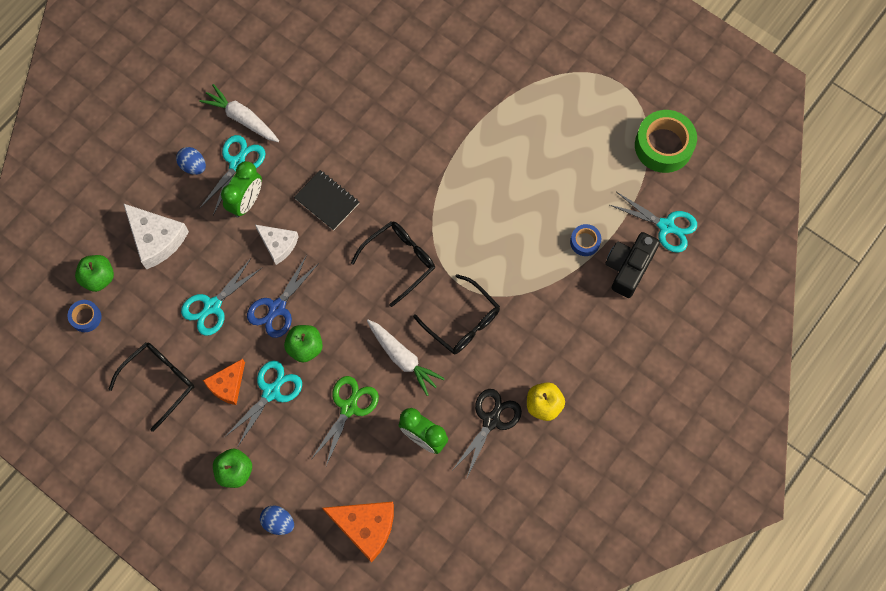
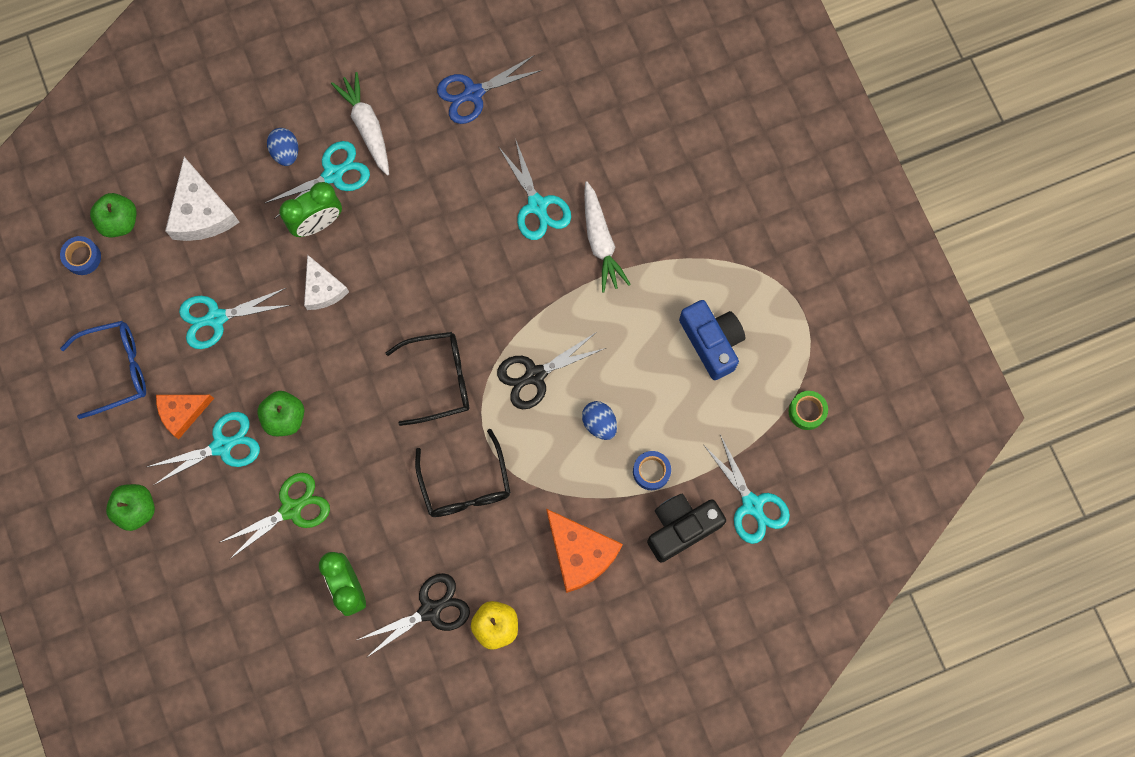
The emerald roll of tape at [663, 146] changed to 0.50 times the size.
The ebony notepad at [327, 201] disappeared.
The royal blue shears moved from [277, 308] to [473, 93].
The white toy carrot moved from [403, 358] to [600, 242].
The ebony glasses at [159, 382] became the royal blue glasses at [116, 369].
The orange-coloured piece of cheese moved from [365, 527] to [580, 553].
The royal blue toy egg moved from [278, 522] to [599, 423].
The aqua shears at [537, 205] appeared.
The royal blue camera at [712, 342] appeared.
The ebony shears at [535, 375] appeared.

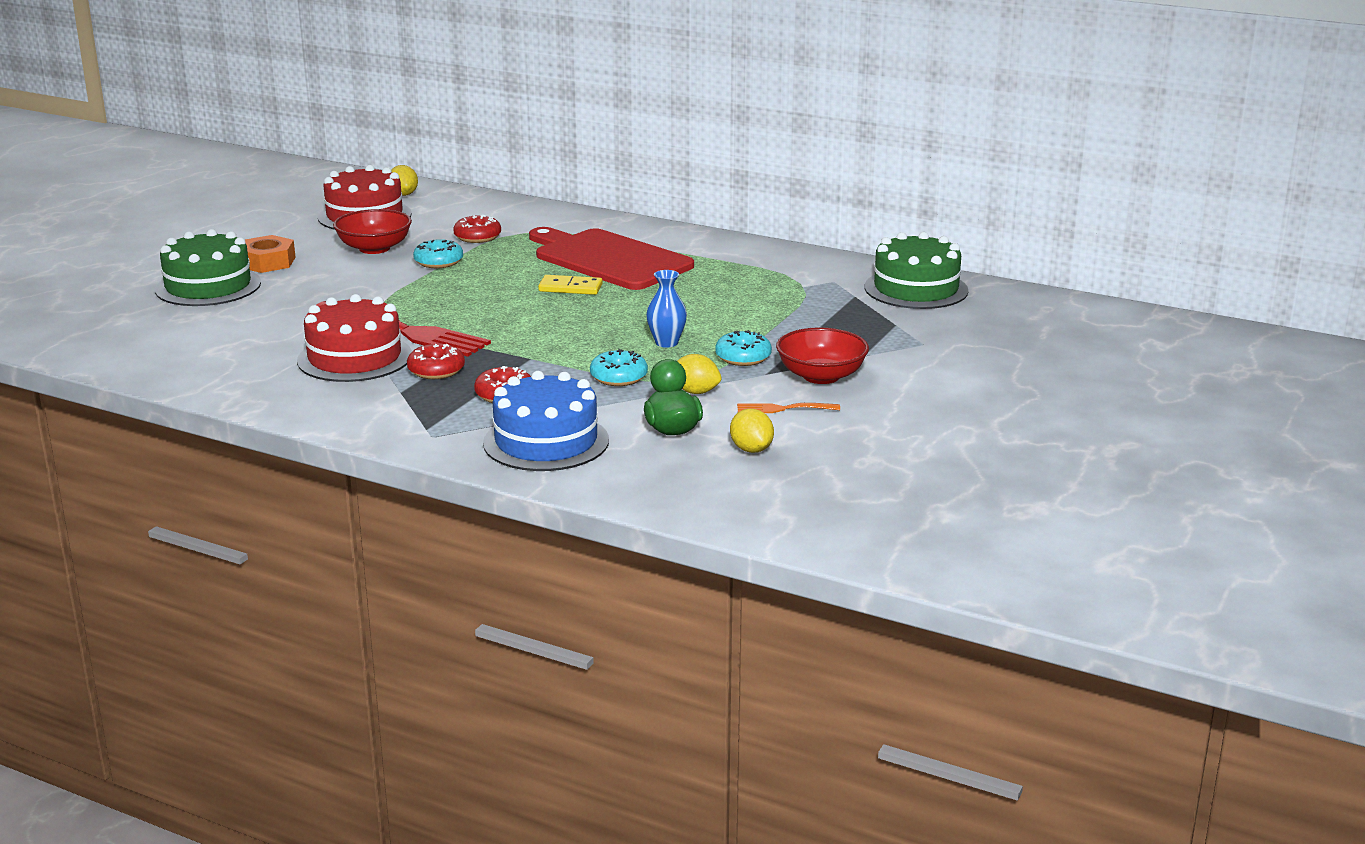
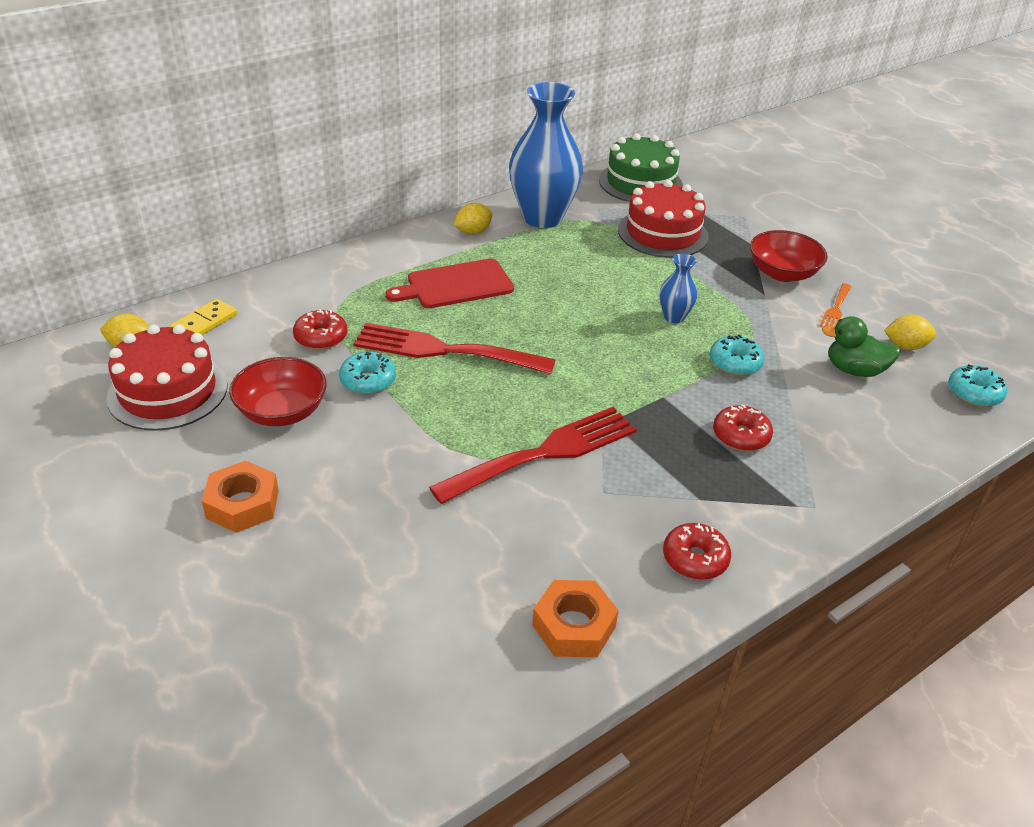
The red bread board at [608, 259] changed to 0.66 times the size.
The emerald layer cake at [208, 286] disappeared.
The golden domino moved from [570, 288] to [204, 323].
The red layer cake moved from [354, 358] to [662, 233].
The aqua glazed donut moved from [743, 358] to [974, 393].
The red glazed donut moved from [436, 371] to [695, 559].
The golden citrus fruit moved from [695, 392] to [473, 232].
The royal blue layer cake at [546, 442] disappeared.
The royal blue tall vase at [542, 217] appeared.
The red fork at [444, 350] appeared.
The orange-coloured nut at [574, 626] appeared.

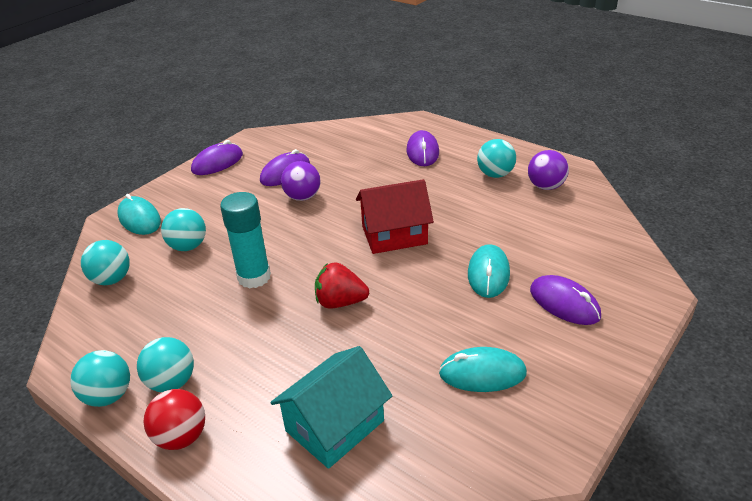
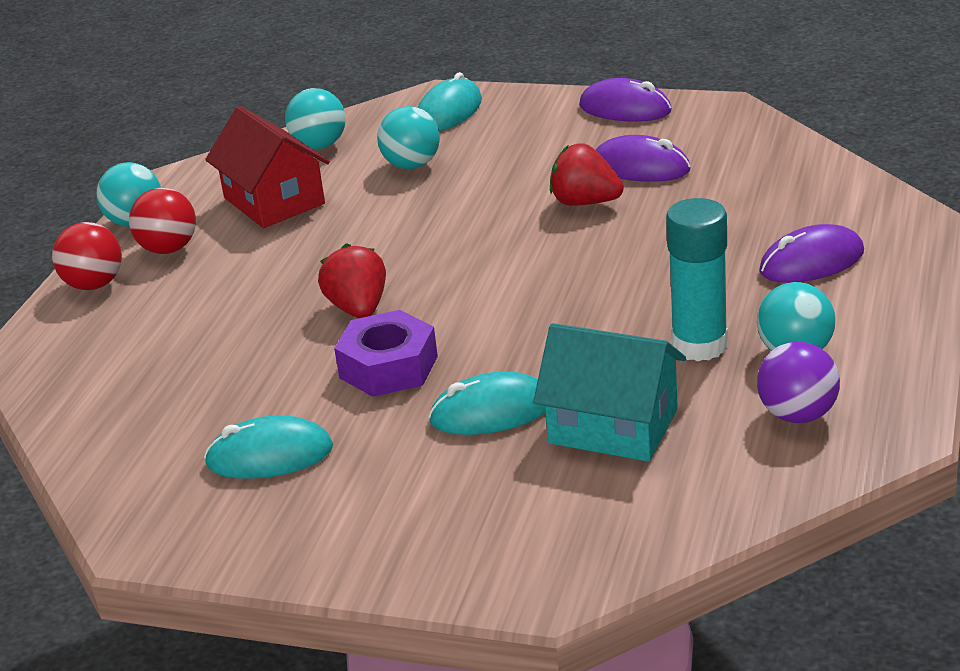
The purple sphere at [302, 197] was replaced by the red berry at [585, 202].
The red cottage moved from [394, 235] to [274, 201].
The aqua glue moved from [254, 277] to [699, 345].
The purple PC mouse at [564, 303] disappeared.
The aqua sphere at [171, 382] became the red sphere at [168, 249].
The aqua cottage moved from [335, 426] to [613, 427].
The aqua PC mouse at [482, 373] turned 75 degrees counterclockwise.
The purple nut at [388, 367] appeared.

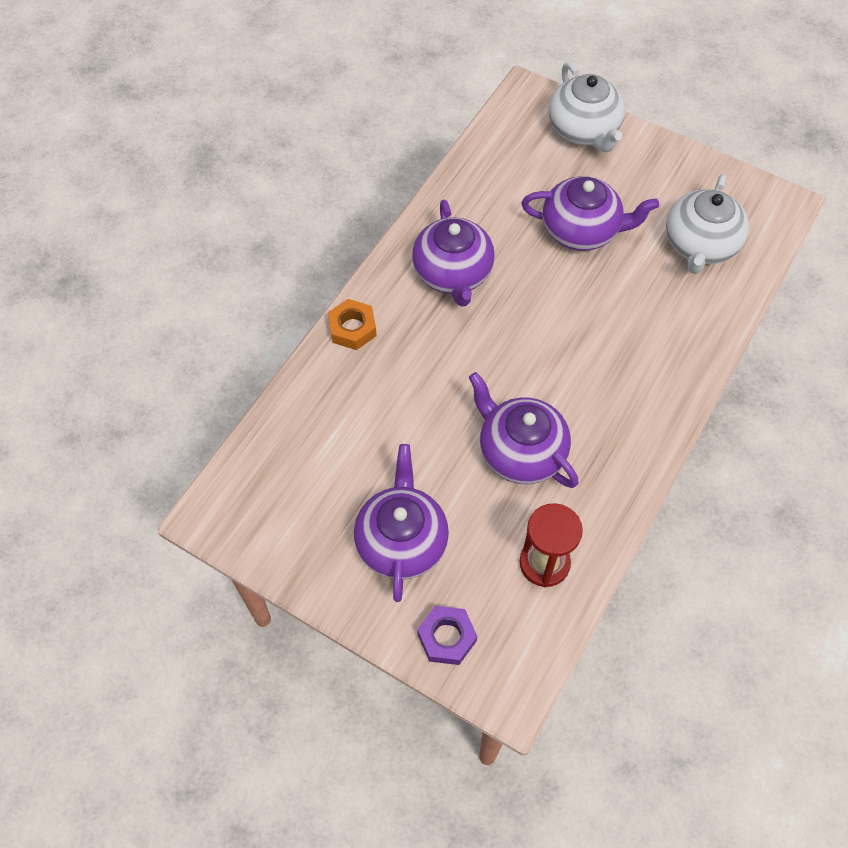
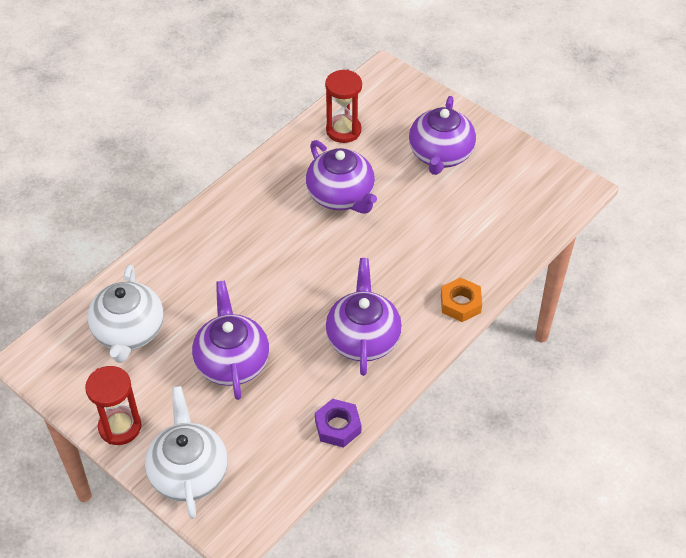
The white tea pot at [700, 245] turned 150 degrees clockwise.
The purple tea pot at [581, 230] turned 60 degrees clockwise.
The purple nut moved from [446, 637] to [338, 426].
The red sand timer at [120, 427] appeared.

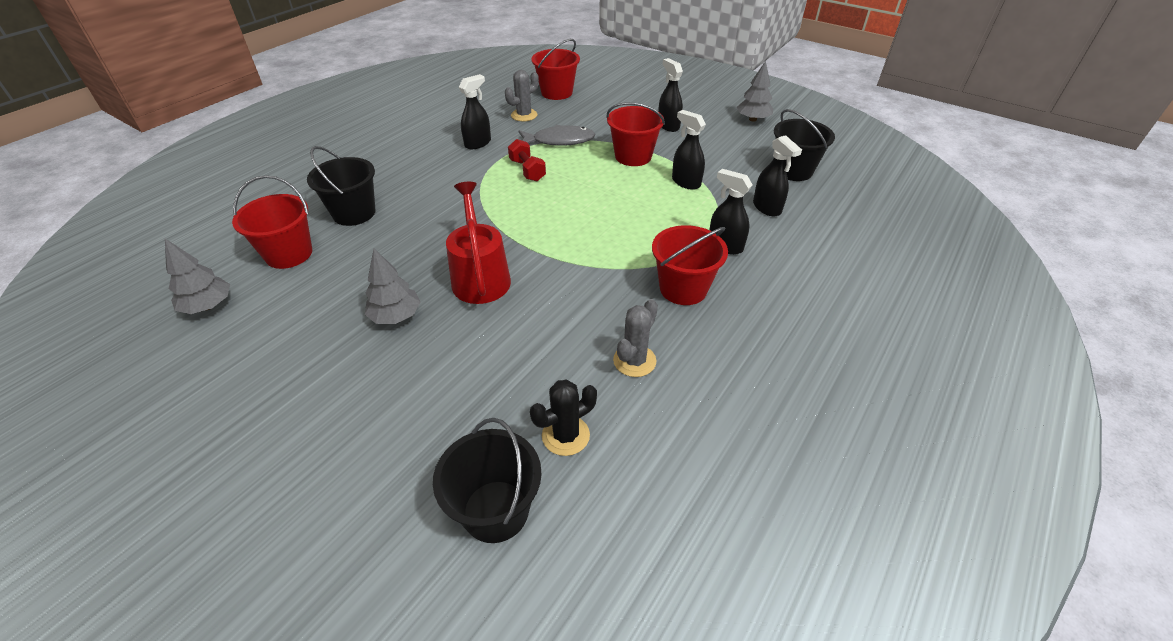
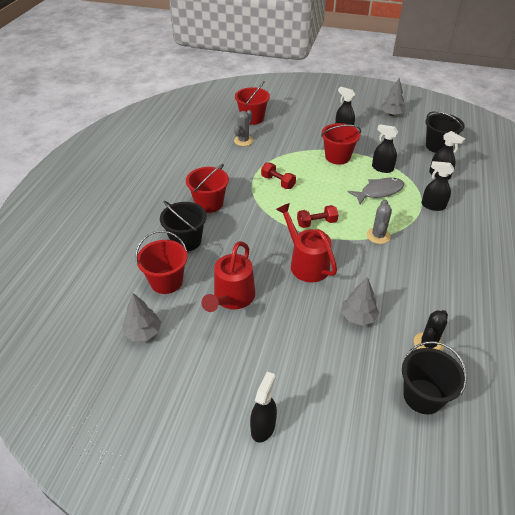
The ebony sprayer moved from [478, 143] to [263, 427].
The grey fish figure moved from [559, 141] to [379, 192].
The red pail moved from [683, 288] to [209, 203].
The grey toy tree moved from [396, 316] to [358, 317].
The grey saguaro cactus moved from [634, 361] to [378, 236].
The red free weight at [316, 223] appeared.
The red watering can at [231, 298] appeared.

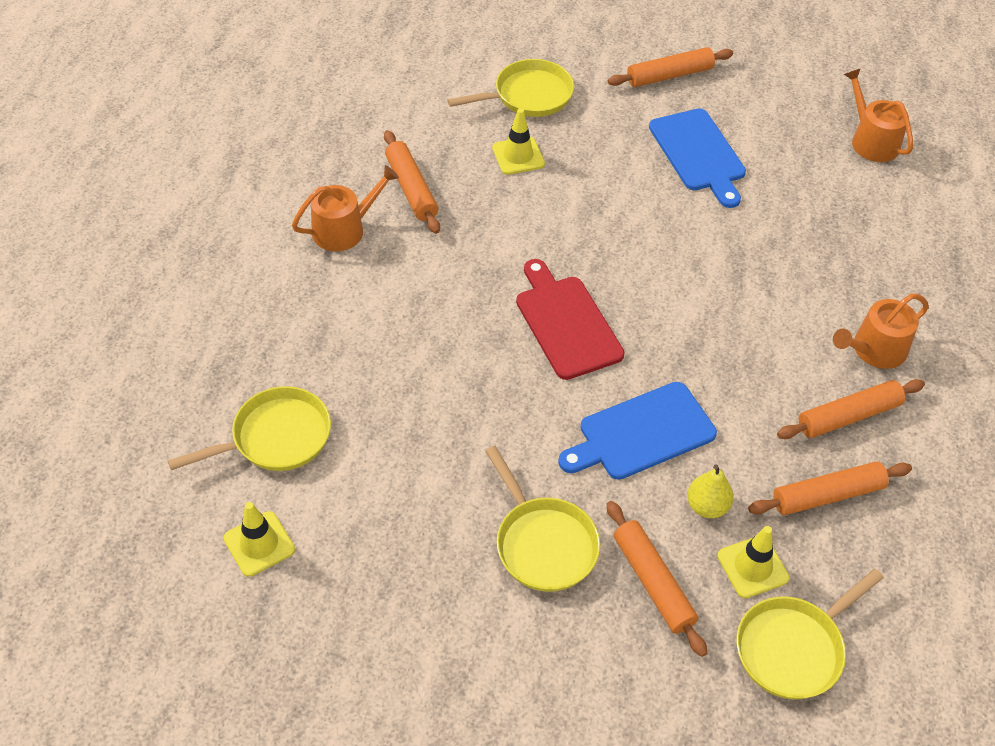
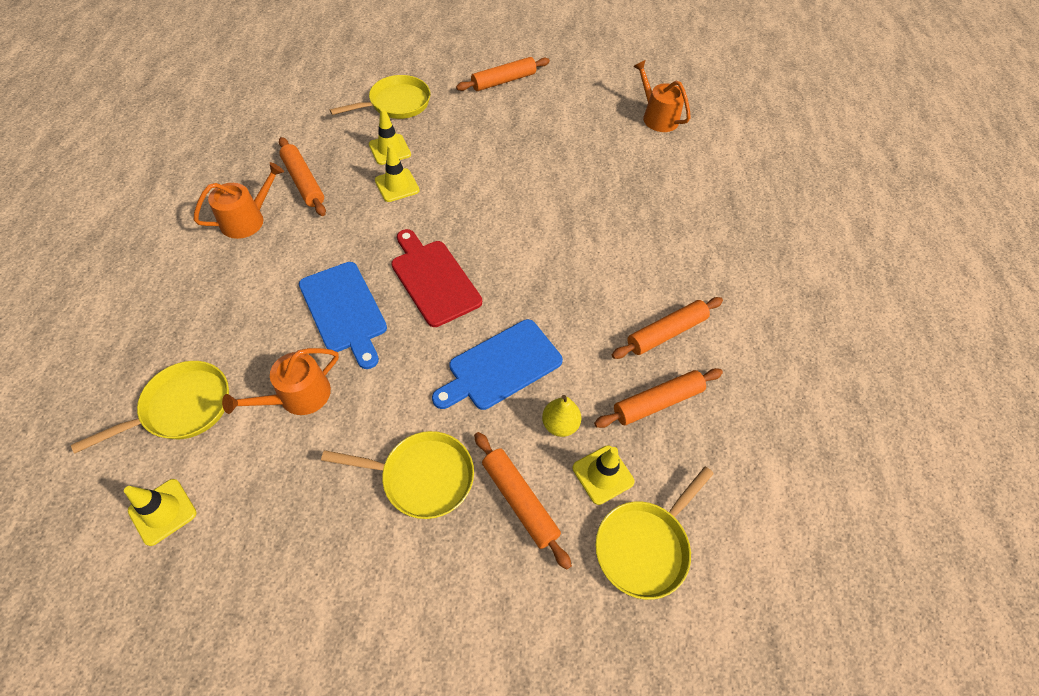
The royal blue bread board moved from [698, 154] to [344, 311].
The orange-coloured watering can moved from [874, 350] to [298, 396].
The golden skillet at [543, 543] turned 45 degrees counterclockwise.
The golden road cone at [397, 185] appeared.

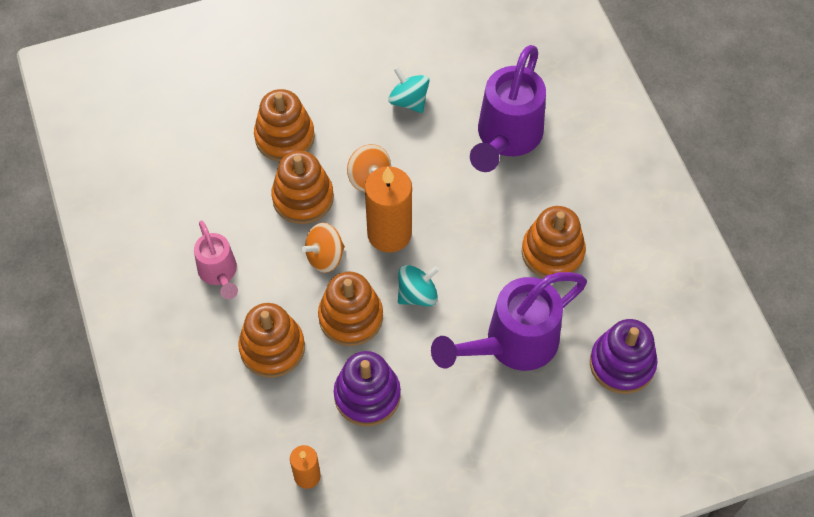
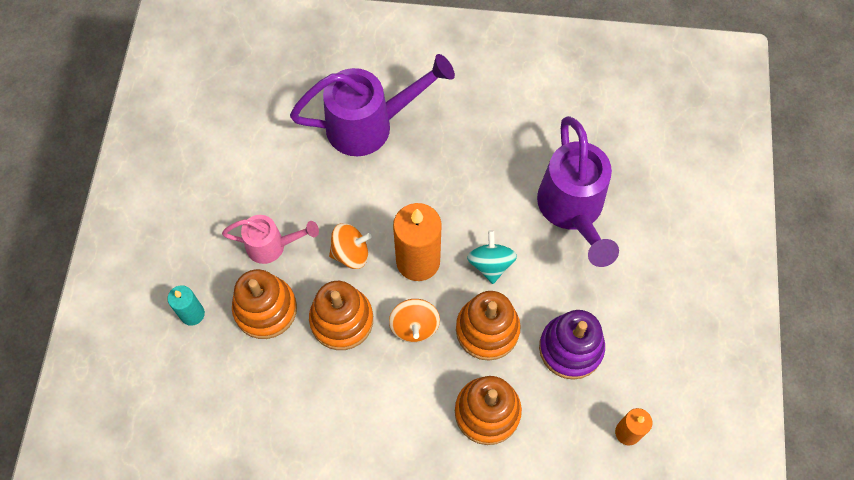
The purple watering can at [506, 139] turned 60 degrees counterclockwise.
The aqua toy top at [409, 101] disappeared.
The orange-coloured ring stacker at [552, 252] disappeared.
The pink watering can moved from [219, 274] to [273, 246].
The purple ring stacker at [622, 364] disappeared.
The aqua wax candle at [192, 314] appeared.

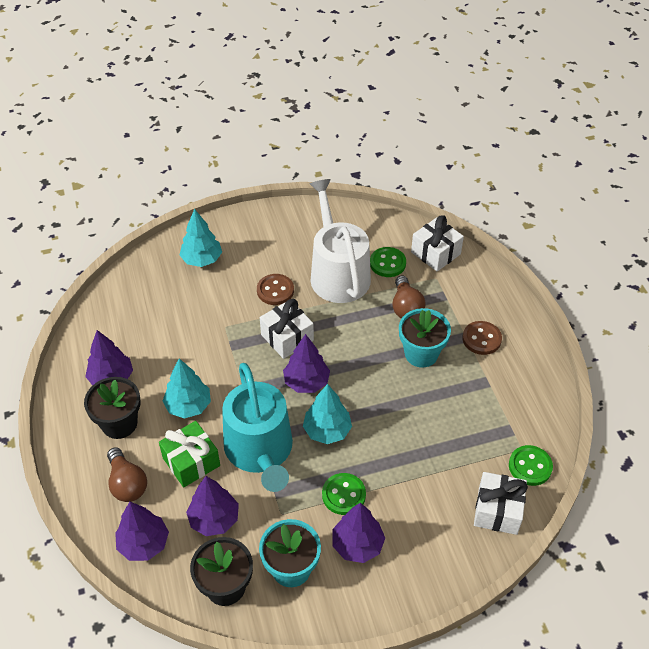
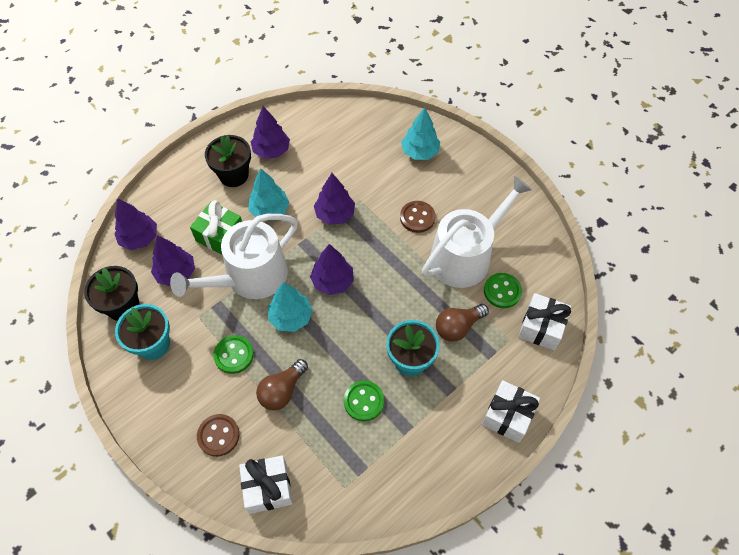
The white wrapped gift moved from [287, 337] to [508, 416].
The russet shirt button moved from [481, 339] to [218, 435].
The aqua watering can at [260, 451] became the white watering can at [250, 277].
The emerald shirt button moved from [530, 466] to [364, 401].
The russet lightbulb moved from [127, 483] to [282, 390].
The purple toy tree moved from [357, 545] to [335, 214].

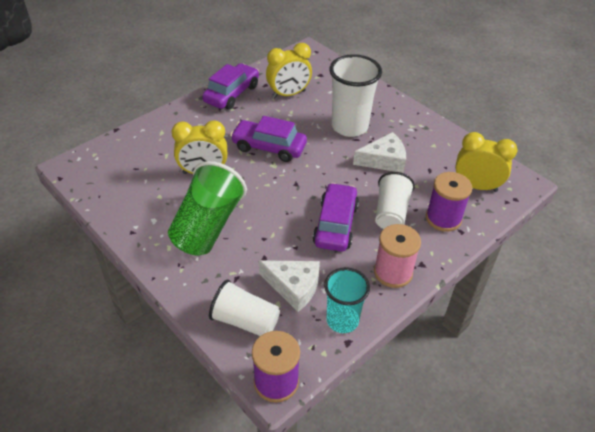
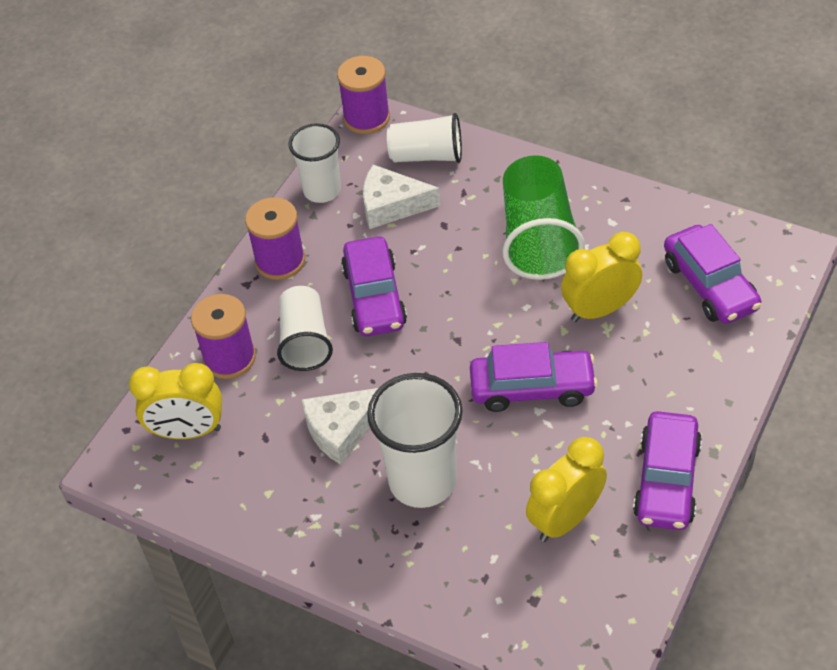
The pink bobbin at [393, 272] became the purple bobbin at [280, 261].
The aqua beaker at [342, 320] became the white beaker at [322, 190].
The purple toy car at [710, 285] appeared.

